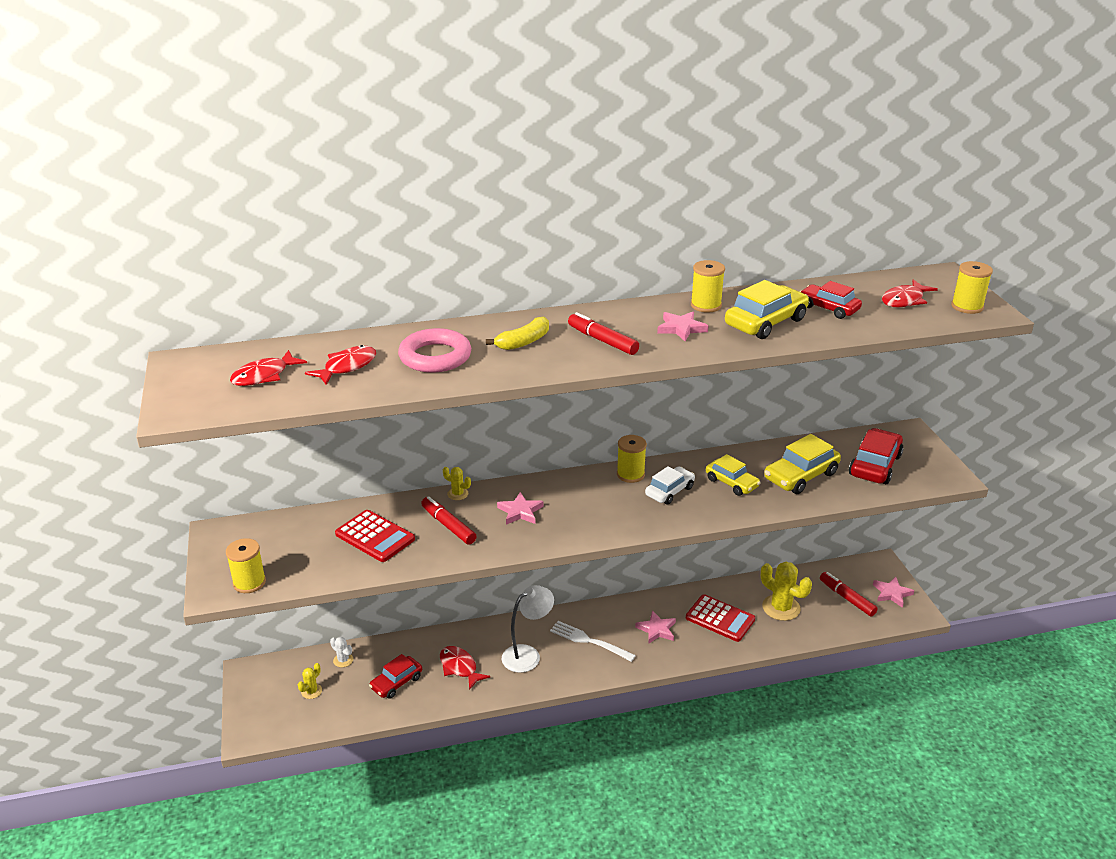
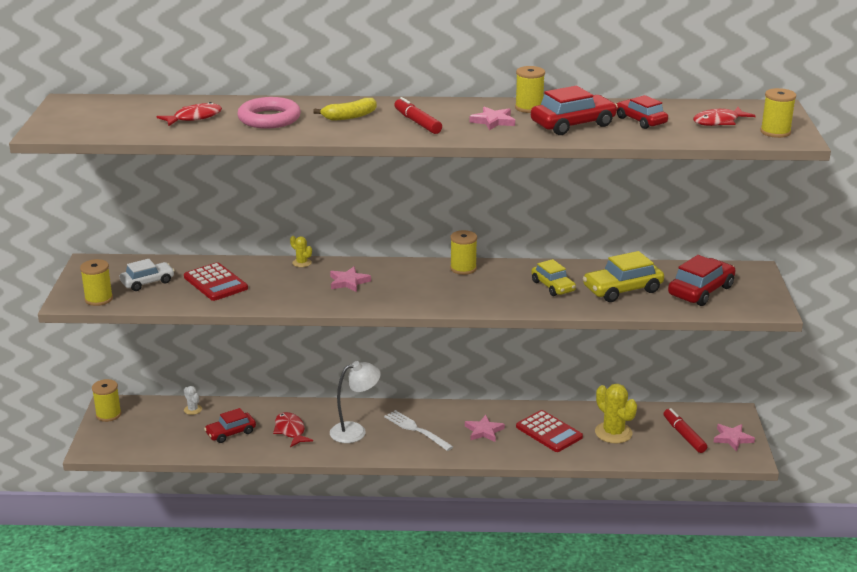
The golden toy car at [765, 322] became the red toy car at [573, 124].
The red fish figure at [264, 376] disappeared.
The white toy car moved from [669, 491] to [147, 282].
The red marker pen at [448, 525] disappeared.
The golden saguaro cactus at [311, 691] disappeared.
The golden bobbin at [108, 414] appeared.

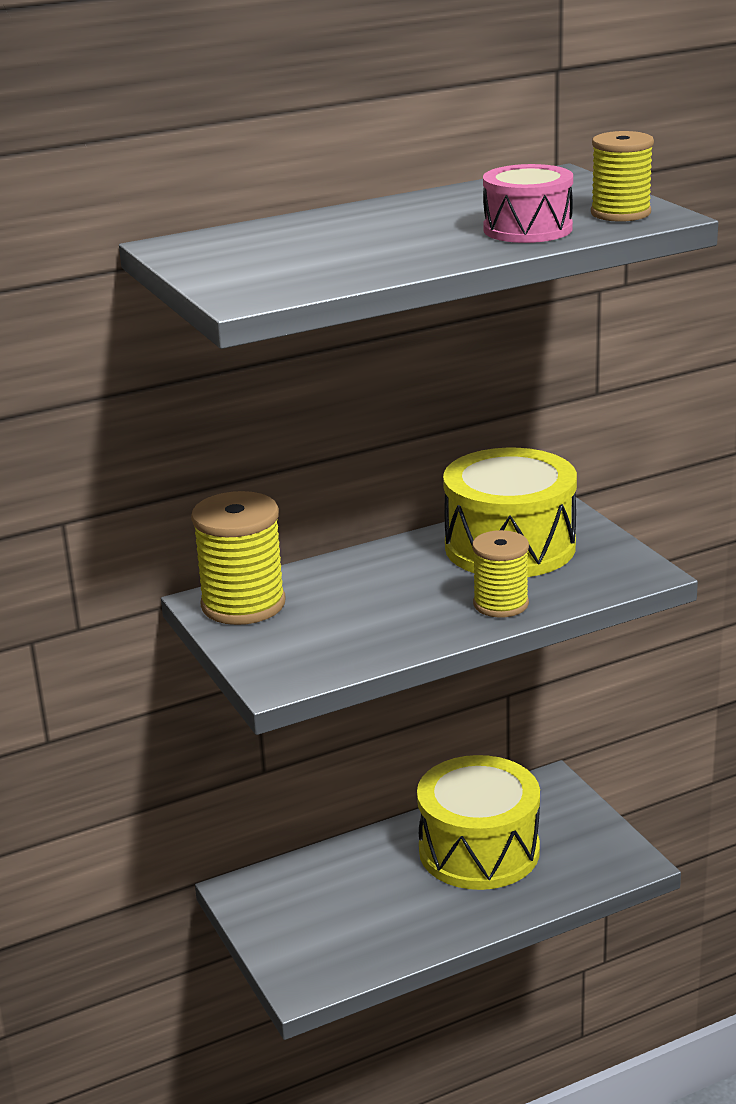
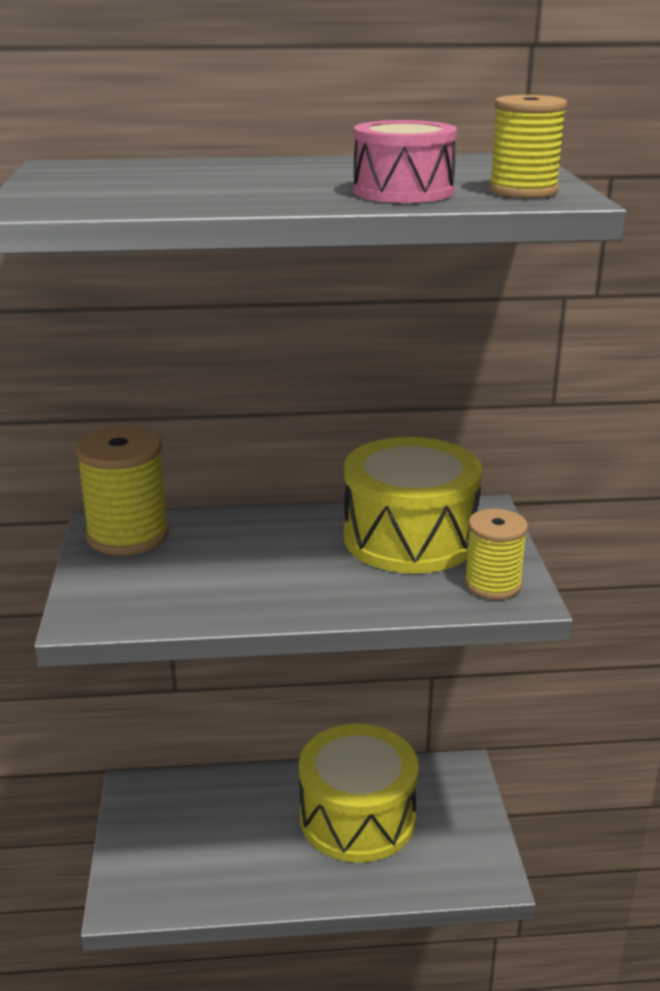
The golden bobbin moved from [501, 604] to [492, 584].

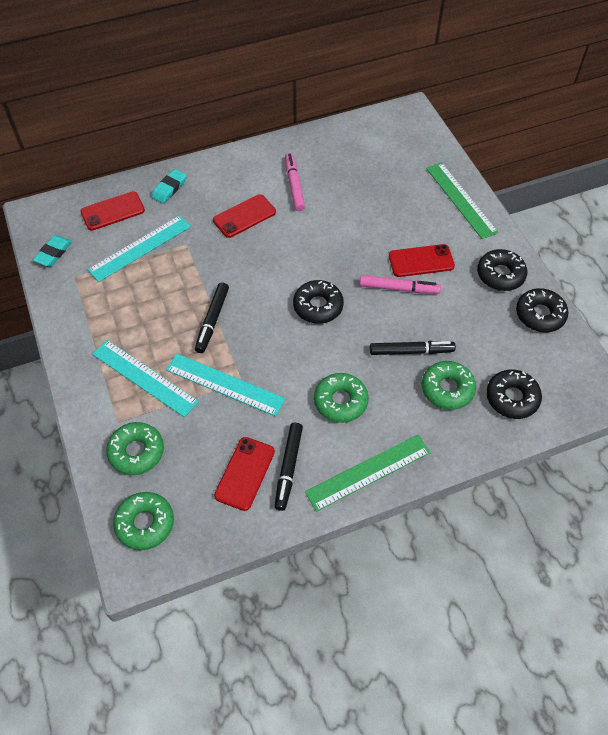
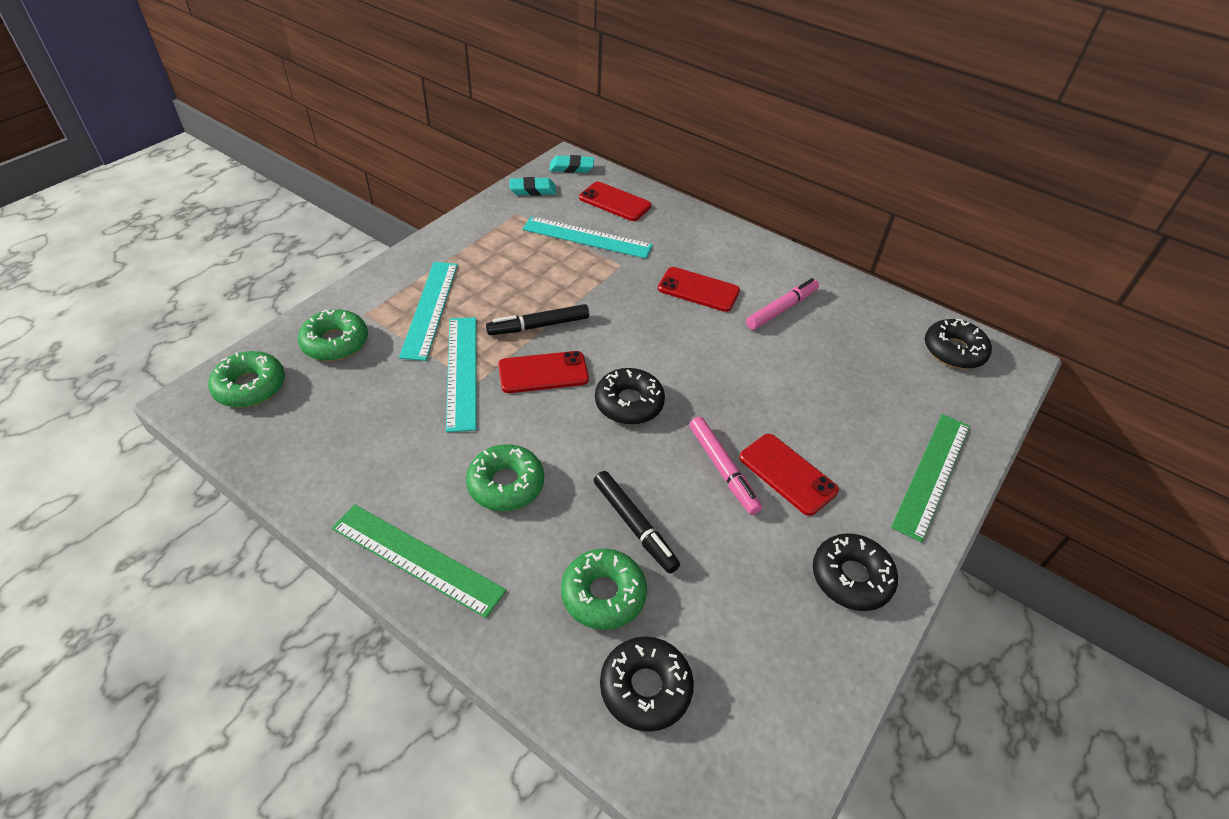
The aqua gum eraser moved from [169, 188] to [571, 167].
The ebony glazed donut moved from [540, 315] to [954, 351].
The ebony marker pen at [288, 468] disappeared.
The red phone moved from [245, 473] to [543, 372].

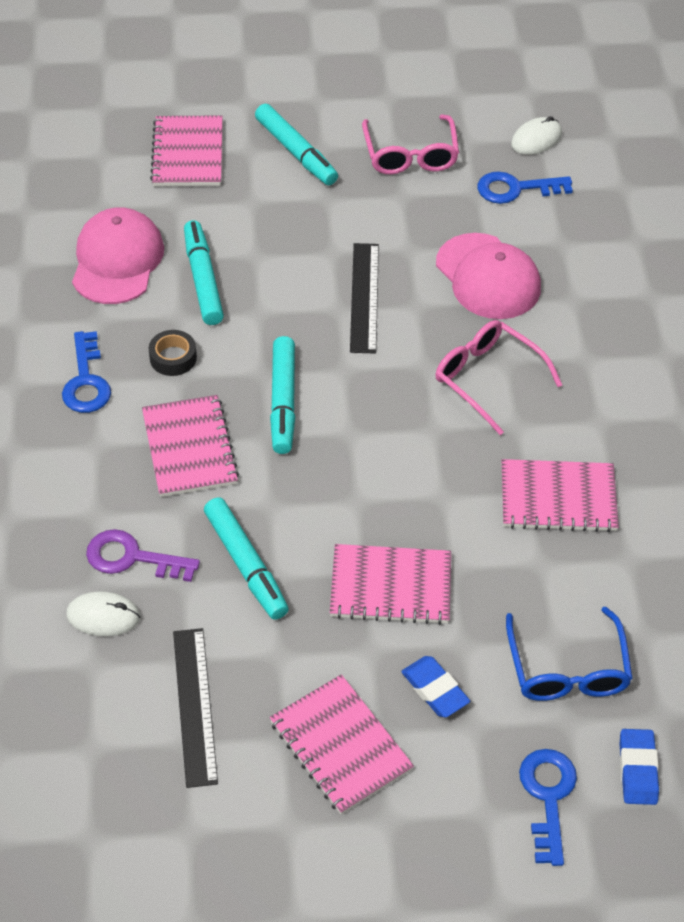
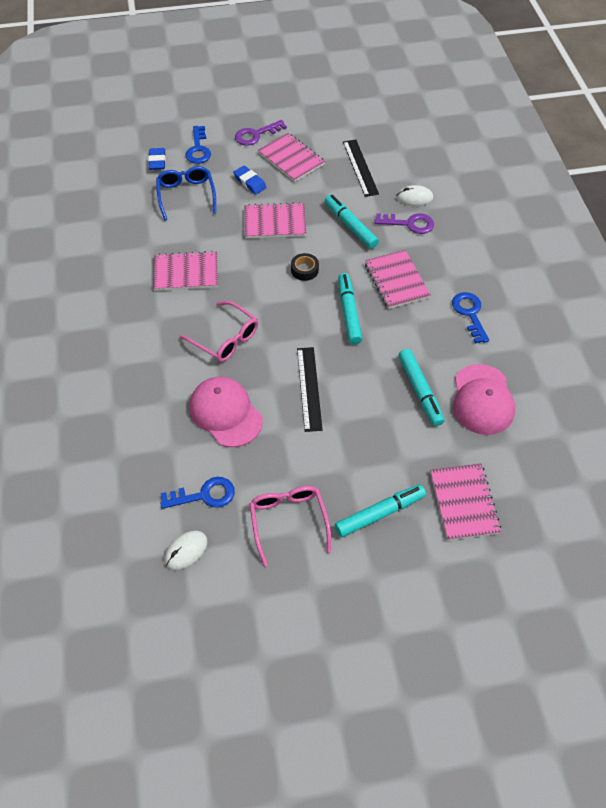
The aqua marker pen at [296, 152] turned 105 degrees clockwise.
The ebony roll of tape moved from [173, 358] to [304, 270].
The purple key at [256, 135] appeared.

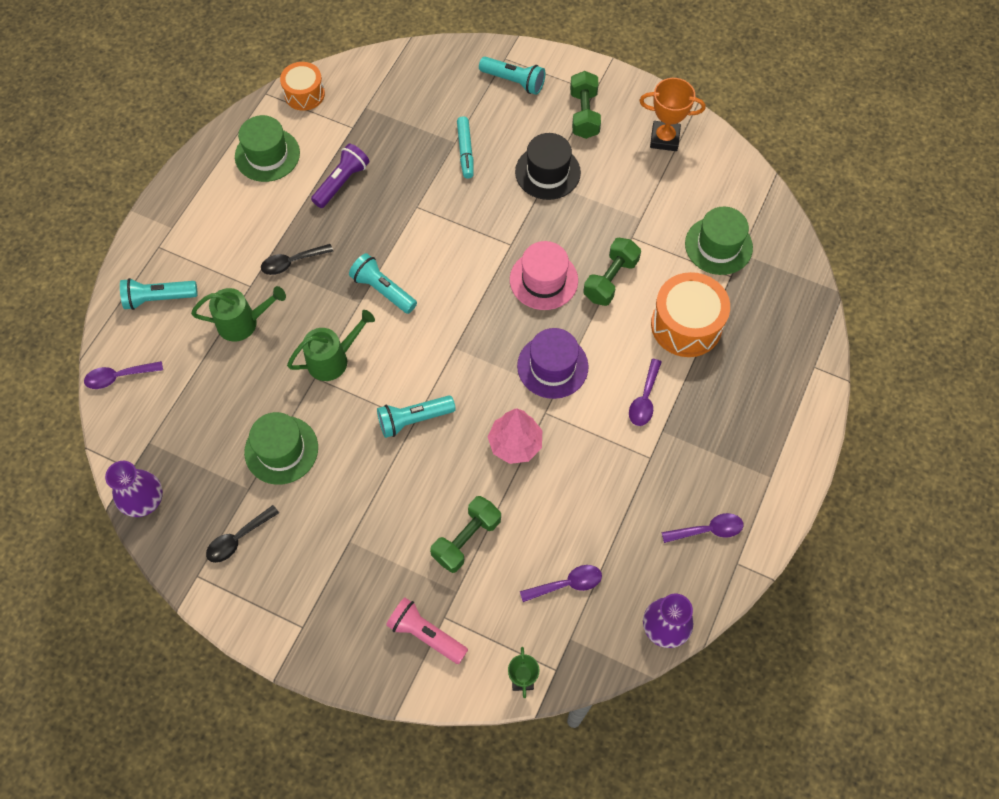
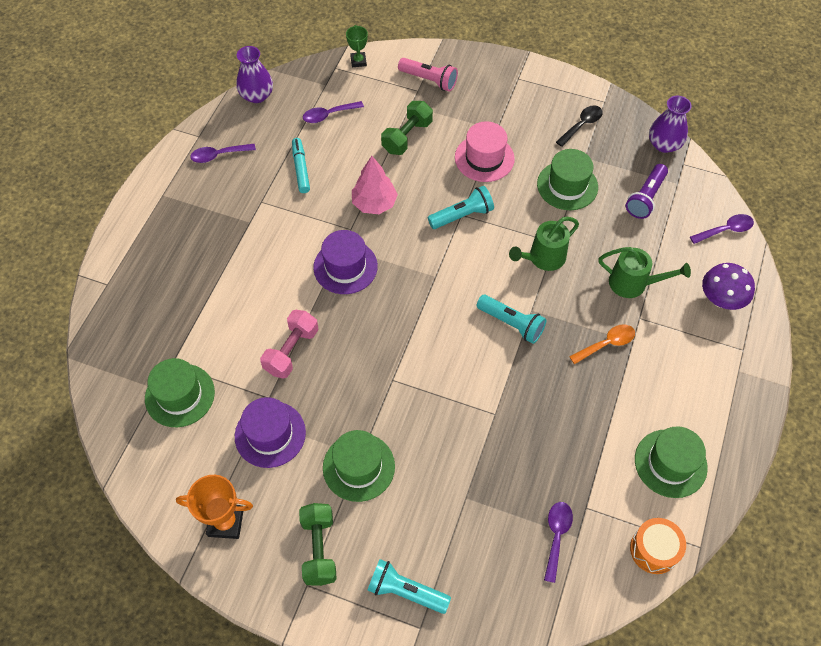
The aqua marker pen moved from [465, 151] to [301, 168].
The ebony hat at [547, 172] became the emerald hat at [358, 467].
The purple torch moved from [342, 182] to [645, 198].
The emerald free weight at [610, 280] became the pink free weight at [291, 351].
The pink hat moved from [543, 280] to [484, 158].
The ebony tablespoon at [292, 262] became the orange-coloured tablespoon at [606, 344].
The orange-coloured toy drum at [686, 325] disappeared.
The aqua torch at [158, 298] was replaced by the purple fungus at [721, 299].
The emerald watering can at [243, 322] turned 150 degrees counterclockwise.
The purple tablespoon moved from [644, 399] to [556, 536].
The purple hat at [270, 434] appeared.

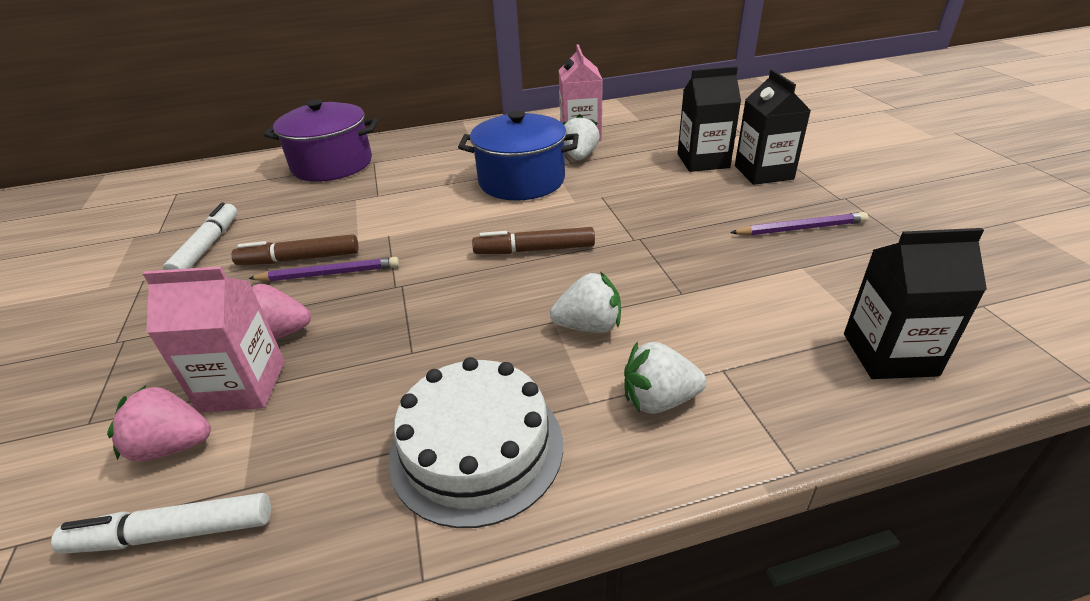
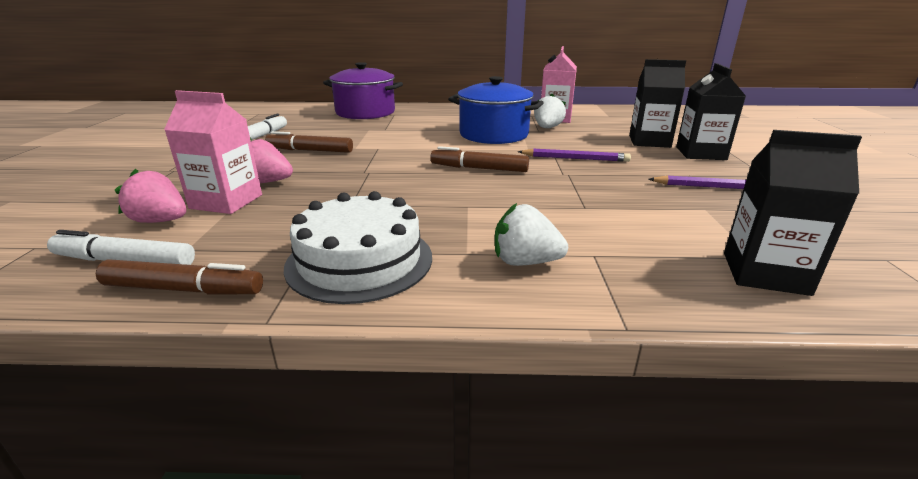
The purple lead pencil moved from [329, 274] to [575, 158].
The white berry at [589, 326] disappeared.
The russet marker pen at [184, 289] appeared.

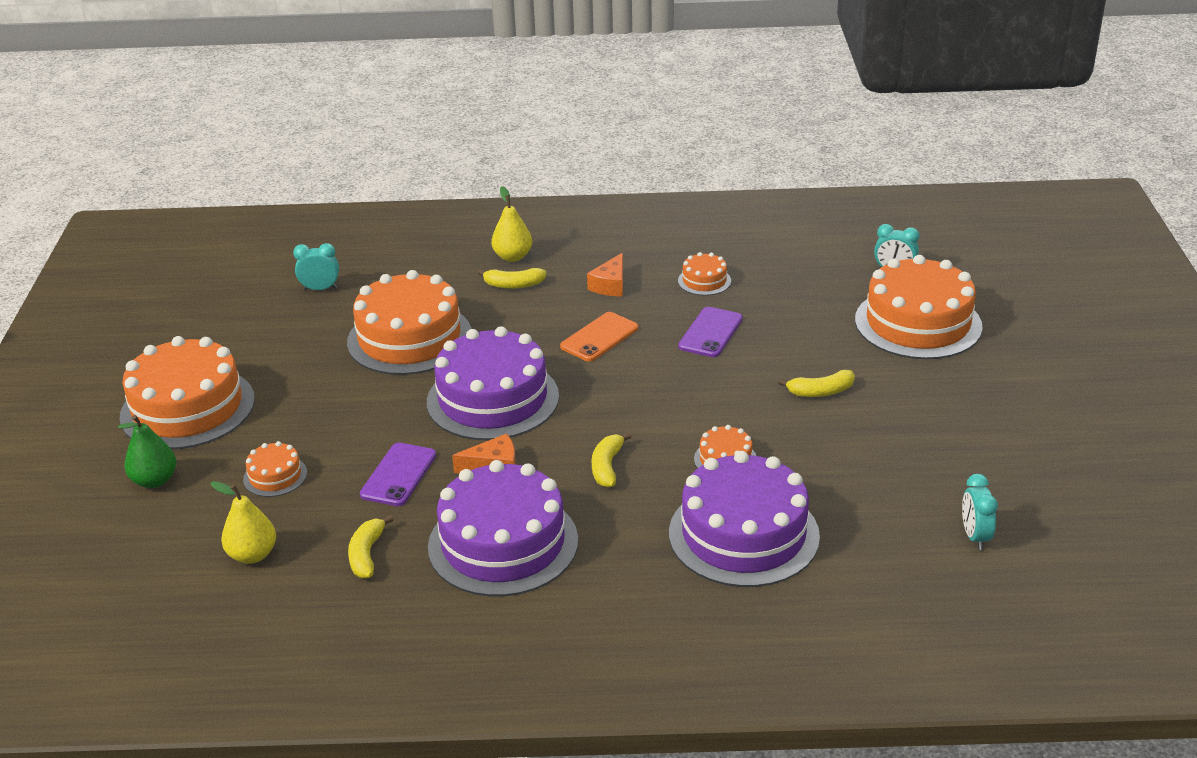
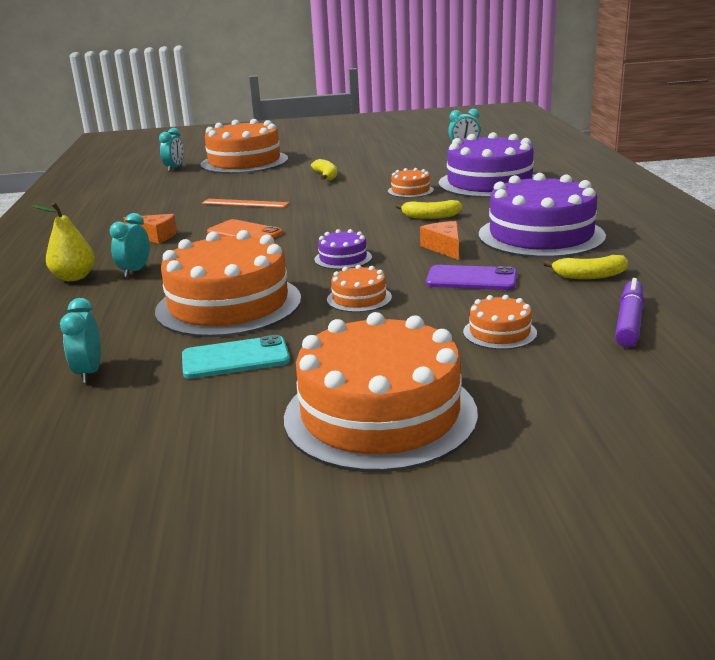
The orange-coloured layer cake moved from [704, 281] to [359, 298].
The golden banana at [513, 285] was replaced by the aqua bedside clock at [135, 271].
The purple phone at [710, 333] was replaced by the orange-coloured measuring stick at [245, 203].
The purple layer cake at [493, 399] changed to 0.45 times the size.
The emerald pear at [155, 480] disappeared.
The golden pear at [252, 555] was replaced by the purple marker pen at [629, 321].
The aqua phone at [235, 358] appeared.

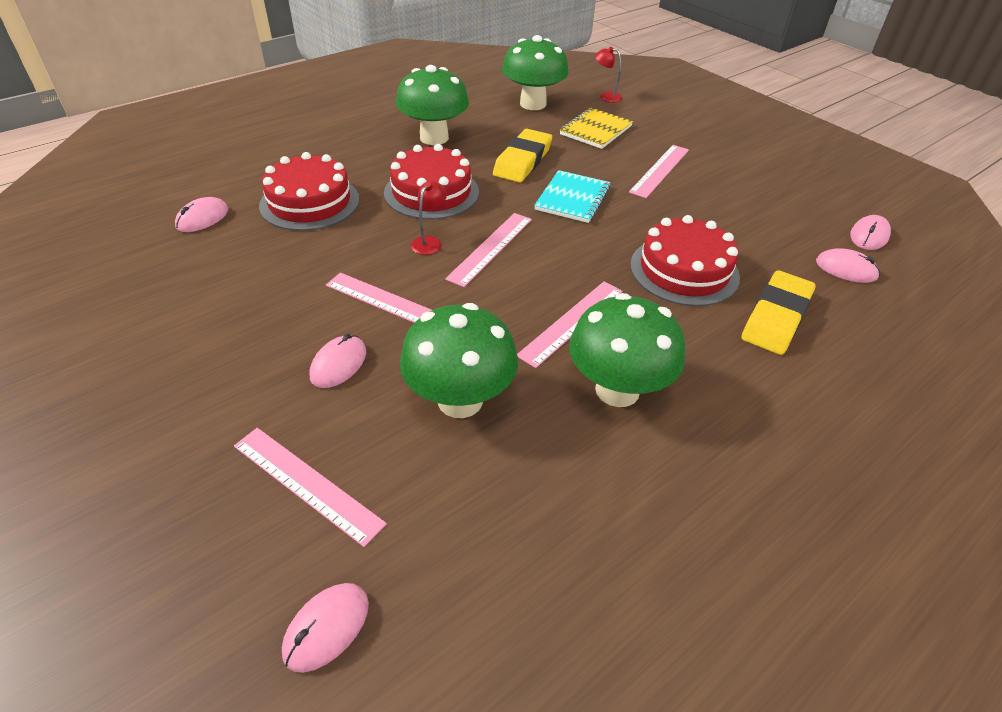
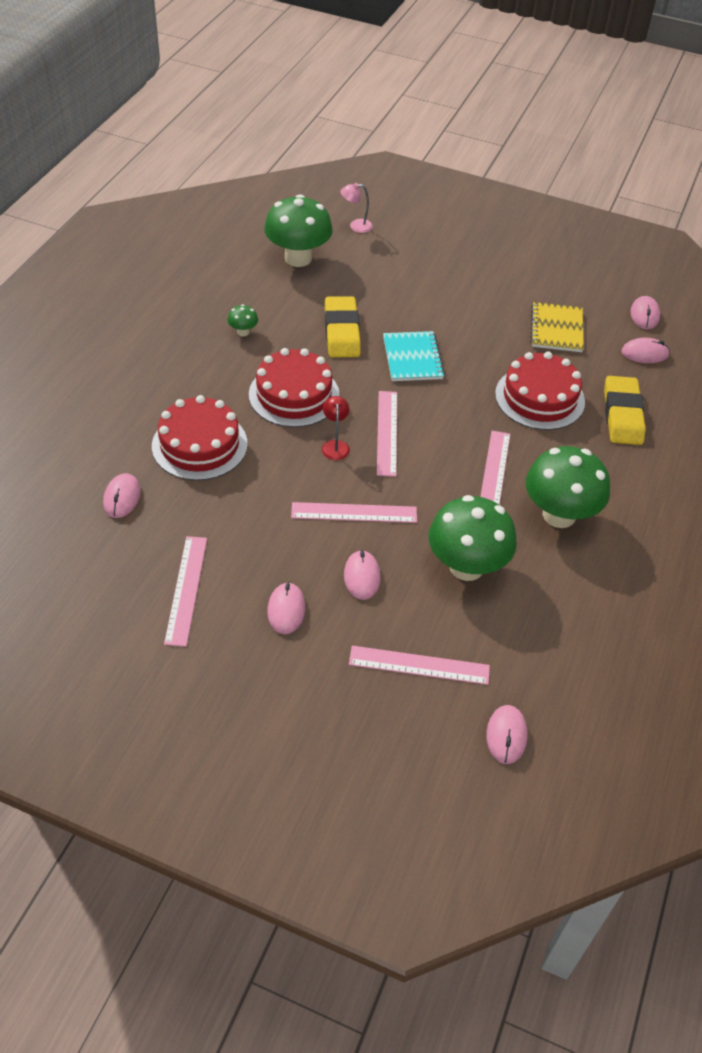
The red desk lamp at [606, 96] became the pink desk lamp at [356, 226].
The emerald fungus at [434, 138] changed to 0.42 times the size.
The golden notepad moved from [596, 130] to [556, 329].
The pink measuring stick moved from [659, 170] to [186, 589].
The pink PC mouse at [286, 610] appeared.

